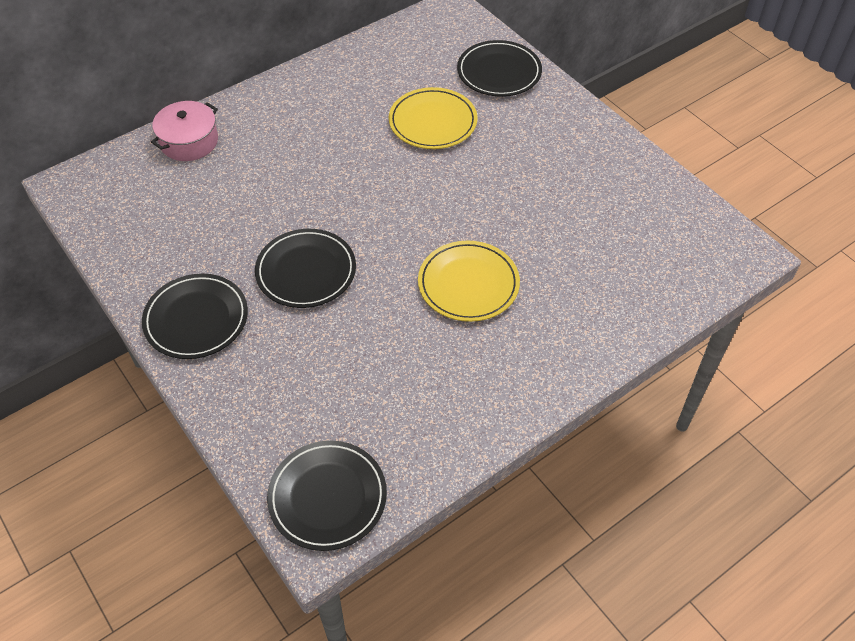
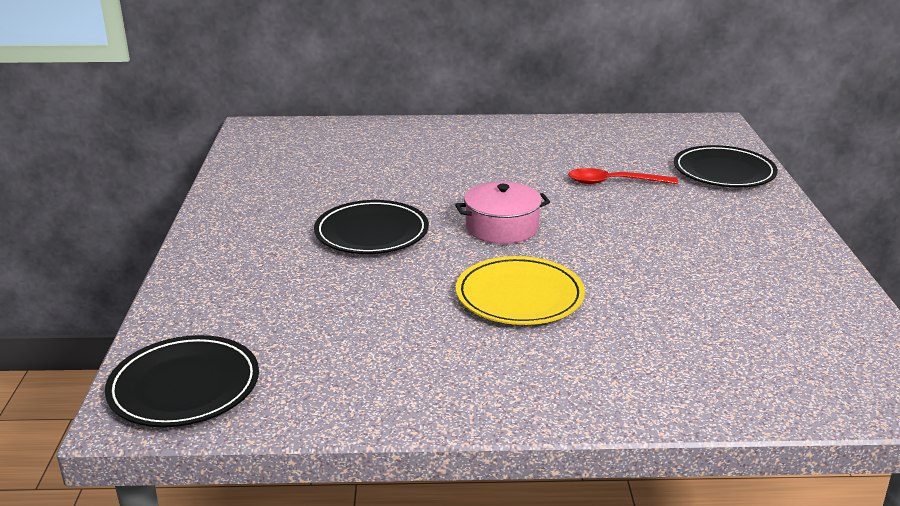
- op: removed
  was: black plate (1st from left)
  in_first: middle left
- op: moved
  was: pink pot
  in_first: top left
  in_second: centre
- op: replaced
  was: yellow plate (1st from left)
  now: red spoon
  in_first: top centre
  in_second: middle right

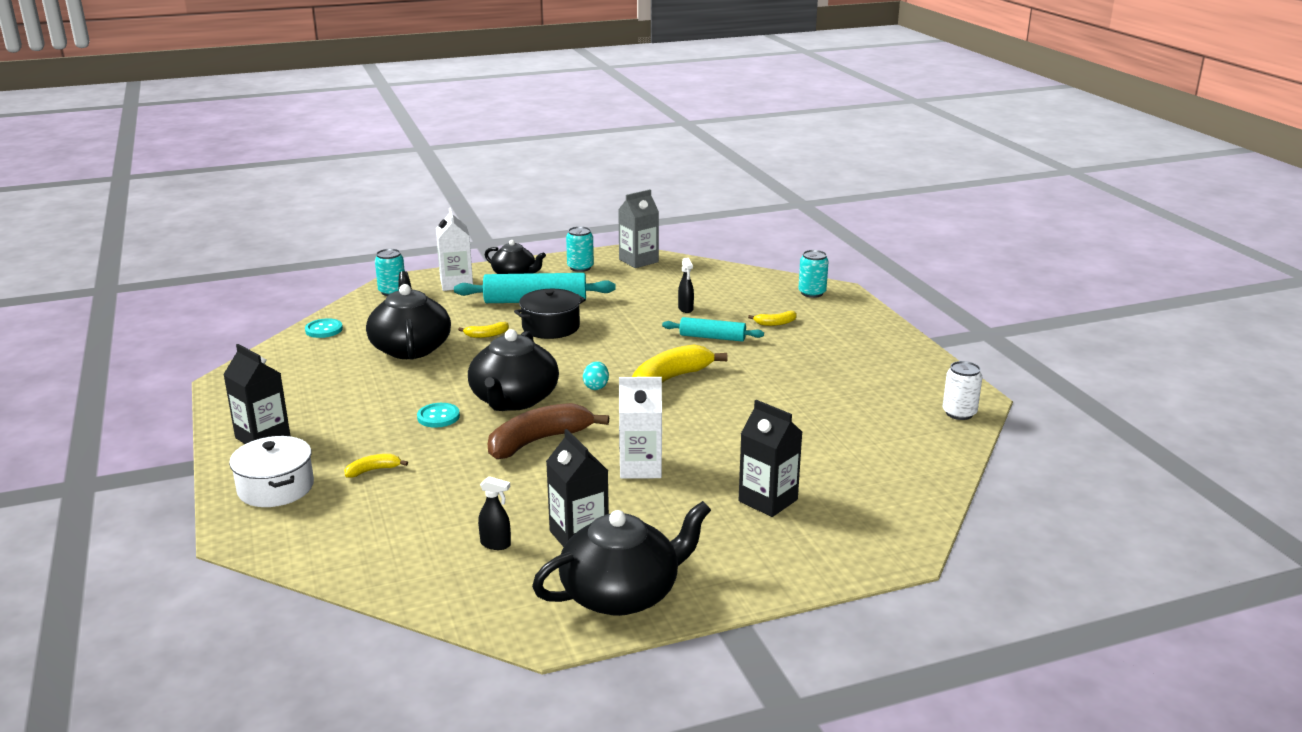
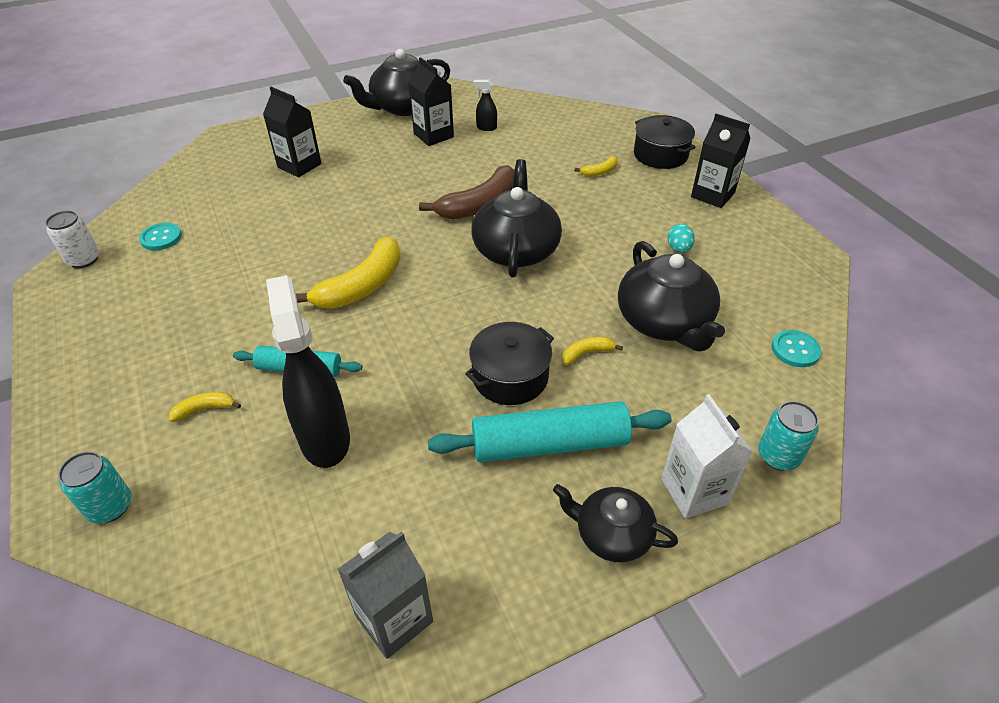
- op: removed
  was: turquoise can (2nd from left)
  in_first: centre
- op: removed
  was: white carton (2nd from left)
  in_first: centre
- op: moved
  was: turquoise button (2nd from left in the first image)
  now: turquoise button (1st from left)
  in_first: centre
  in_second: middle left
- op: moved
  was: turquoise egg
  in_first: centre
  in_second: middle right
- op: recoloured
  was: white pot
  now: black pot (2nd from left)
  in_first: middle left
  in_second: top centre
- op: resized
  was: black spray bottle (2nd from left in the first image)
  in_first: centre
  in_second: middle left
  ratio: 2.34

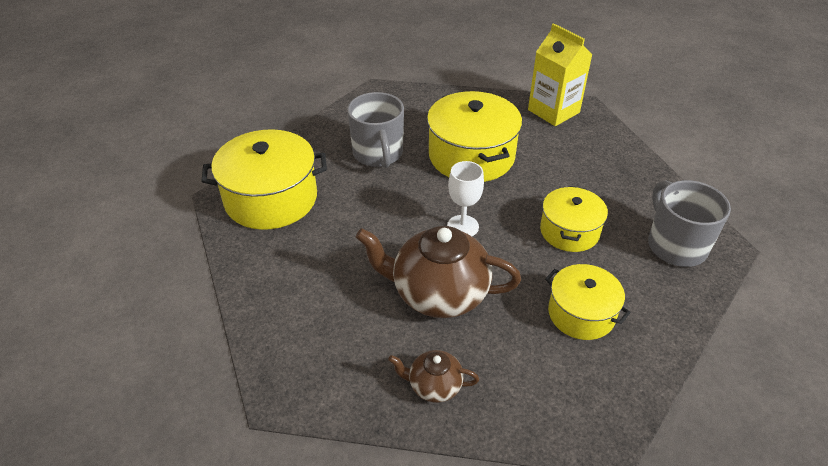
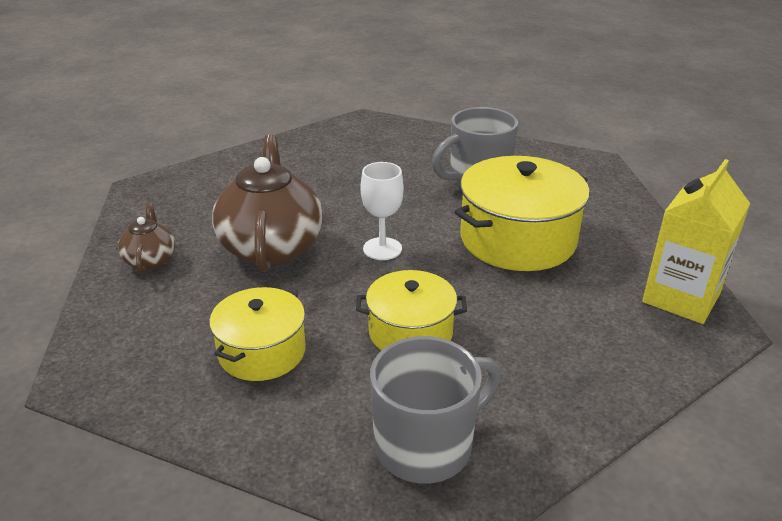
- op: removed
  was: yellow pot (1st from left)
  in_first: middle left

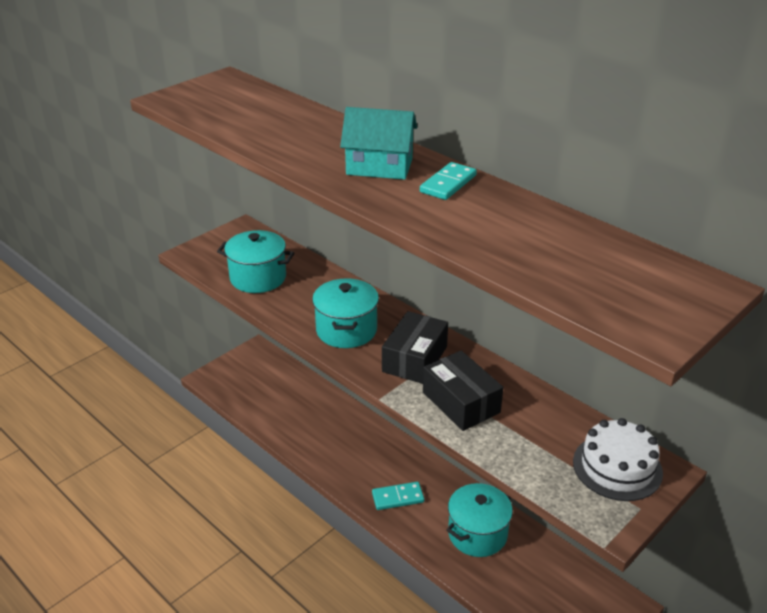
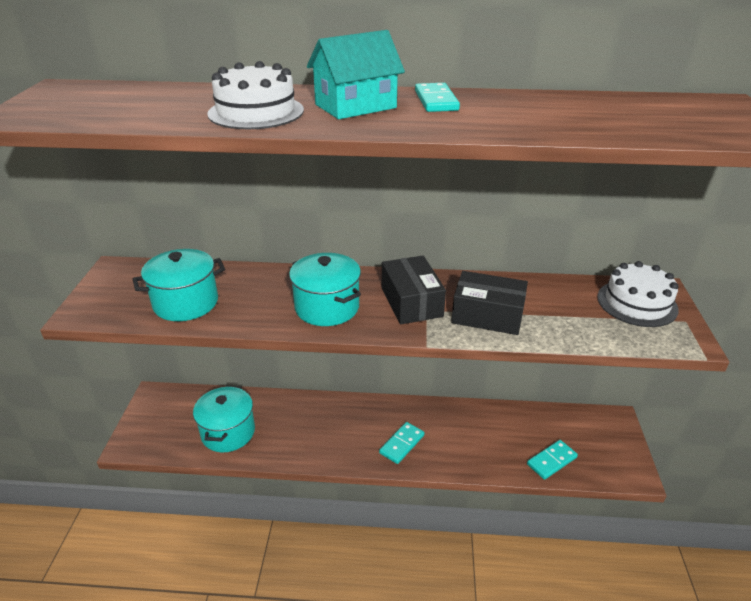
- op: added
  now: white cake (1st from left)
  in_second: top centre
- op: added
  now: turquoise domino (3rd from left)
  in_second: bottom right
- op: moved
  was: turquoise pot (3rd from left in the first image)
  now: turquoise pot (2nd from left)
  in_first: bottom centre
  in_second: bottom left

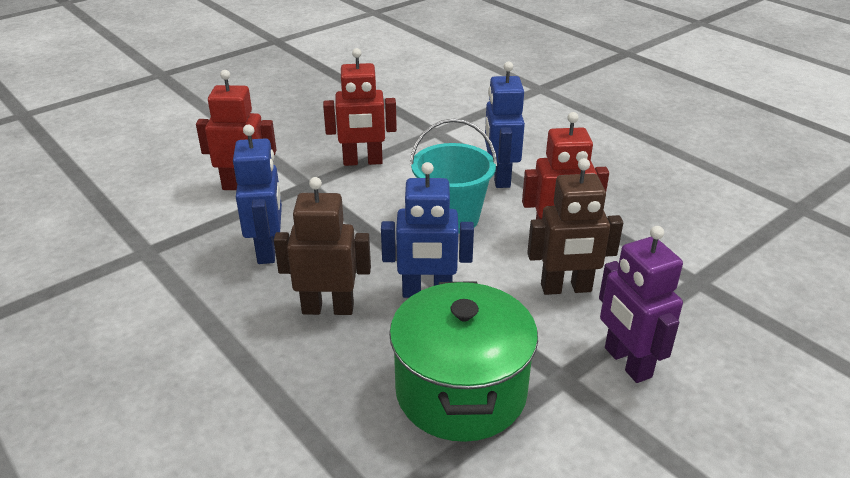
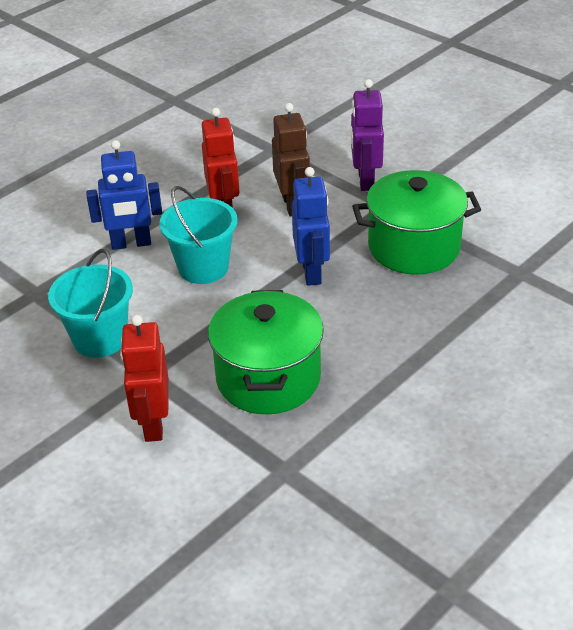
- op: removed
  was: brown robot (1st from left)
  in_first: centre
- op: replaced
  was: blue robot (1st from left)
  now: green pot (1st from left)
  in_first: middle left
  in_second: centre
- op: replaced
  was: red robot (2nd from left)
  now: turquoise bucket (1st from left)
  in_first: top centre
  in_second: middle left
- op: turned
  was: purple robot
  in_first: middle right
  in_second: top centre
  clockwise: 120

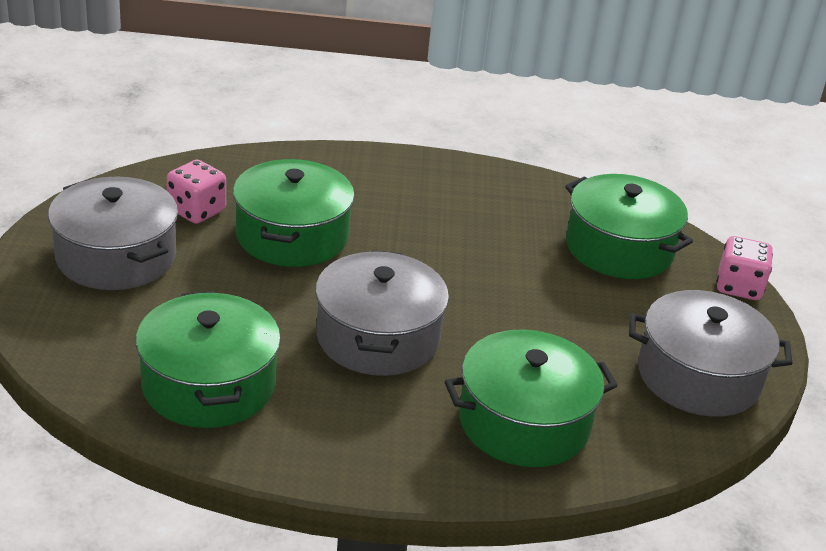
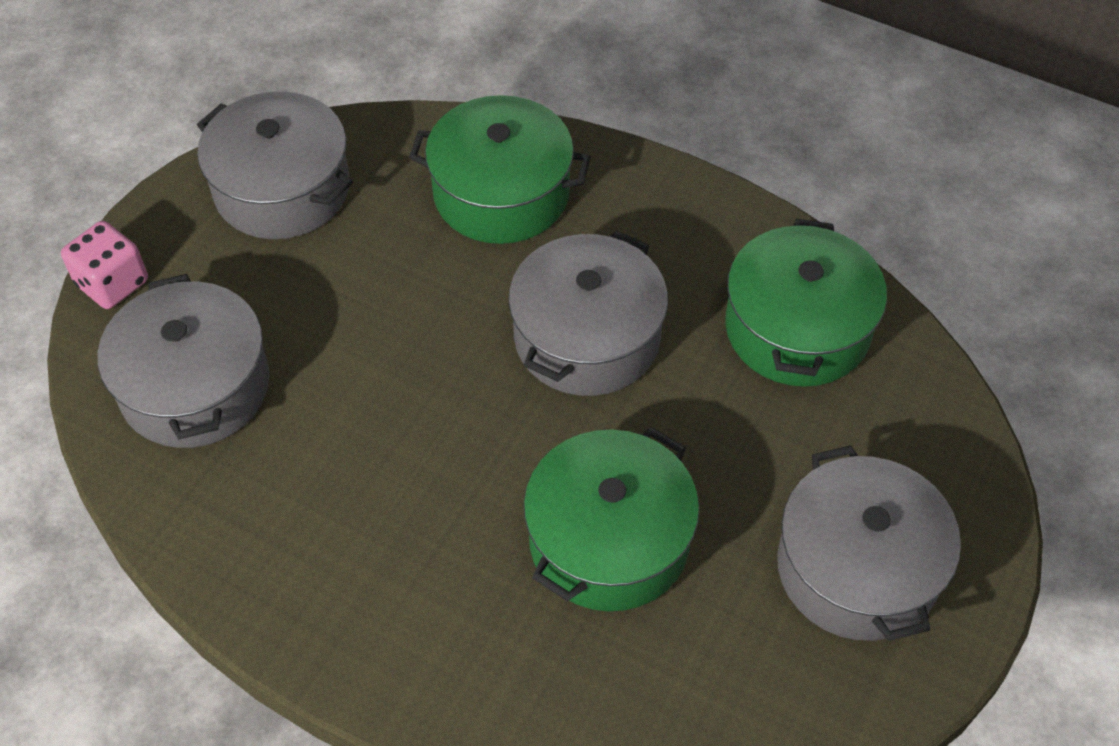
- op: removed
  was: pink dice (1st from left)
  in_first: middle left
- op: recoloured
  was: green pot (4th from left)
  now: grey pot (1st from left)
  in_first: middle right
  in_second: middle left

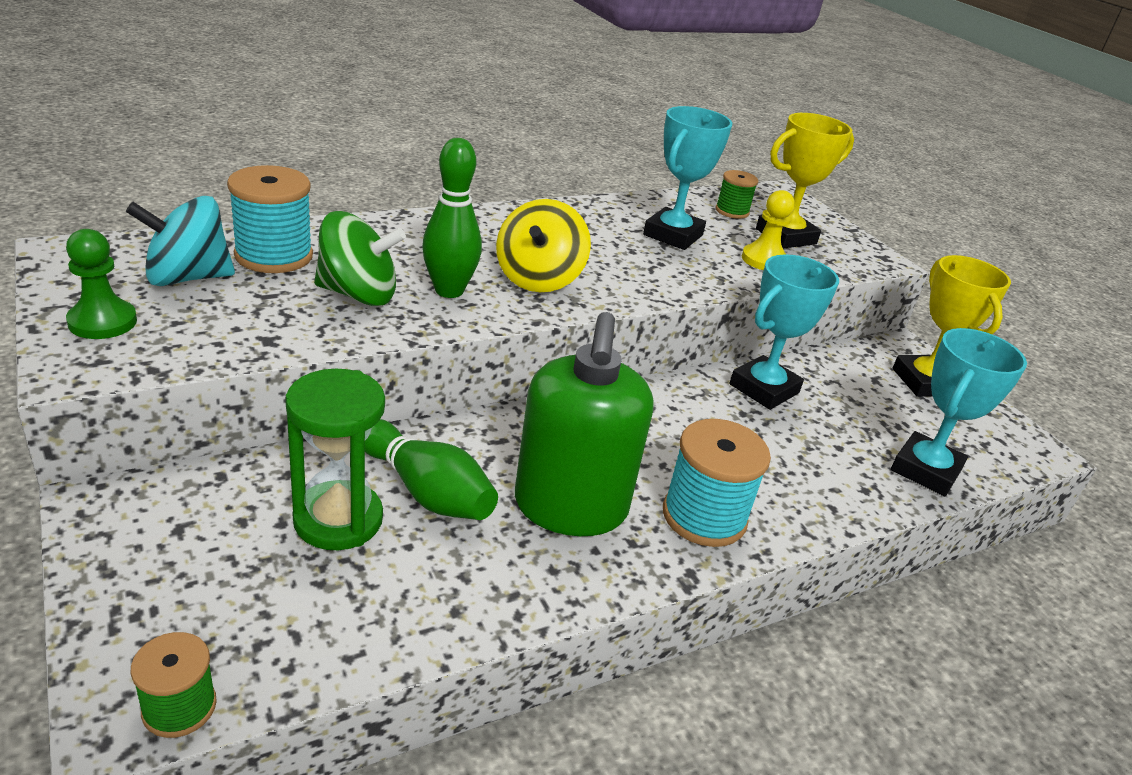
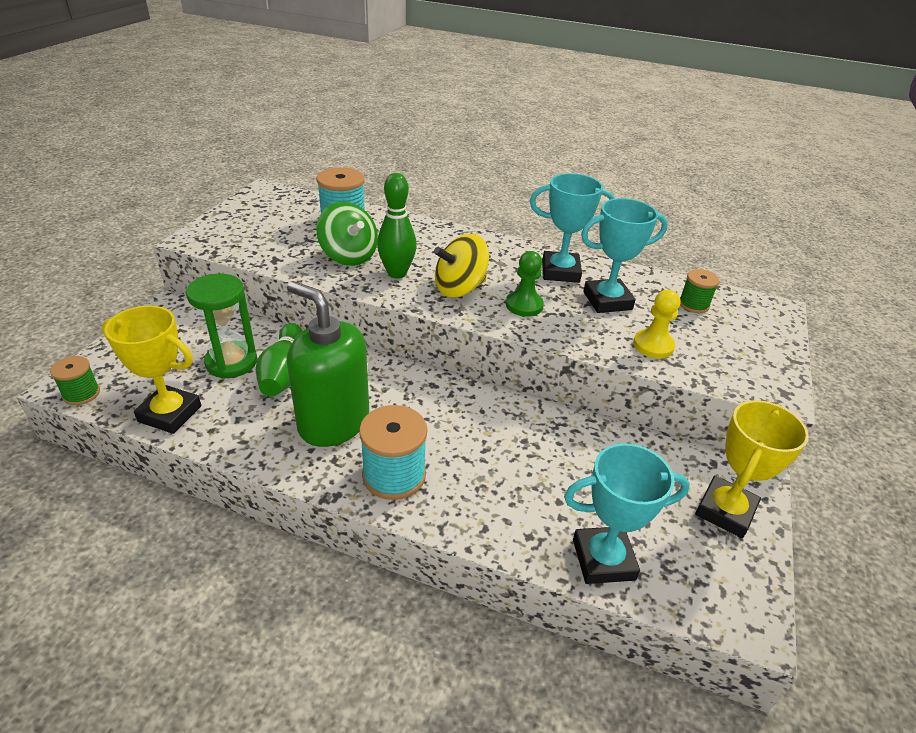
- op: removed
  was: turquoise spinning top
  in_first: top left
- op: moved
  was: green pawn
  in_first: middle left
  in_second: centre
- op: moved
  was: turquoise trophy (2nd from left in the first image)
  now: turquoise trophy (1st from left)
  in_first: middle right
  in_second: top centre
- op: moved
  was: yellow trophy (1st from left)
  in_first: top right
  in_second: middle left
- op: turned
  was: green soap dispenser
  in_first: centre
  in_second: centre
  clockwise: 75

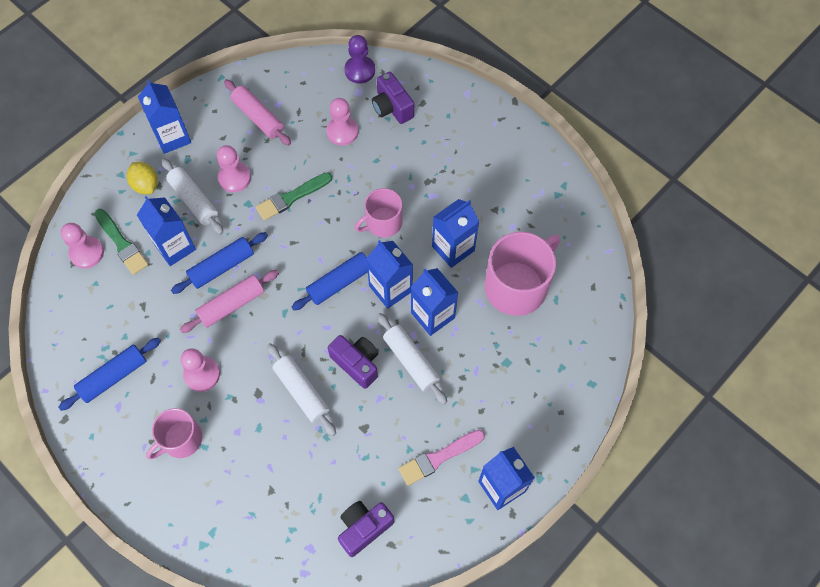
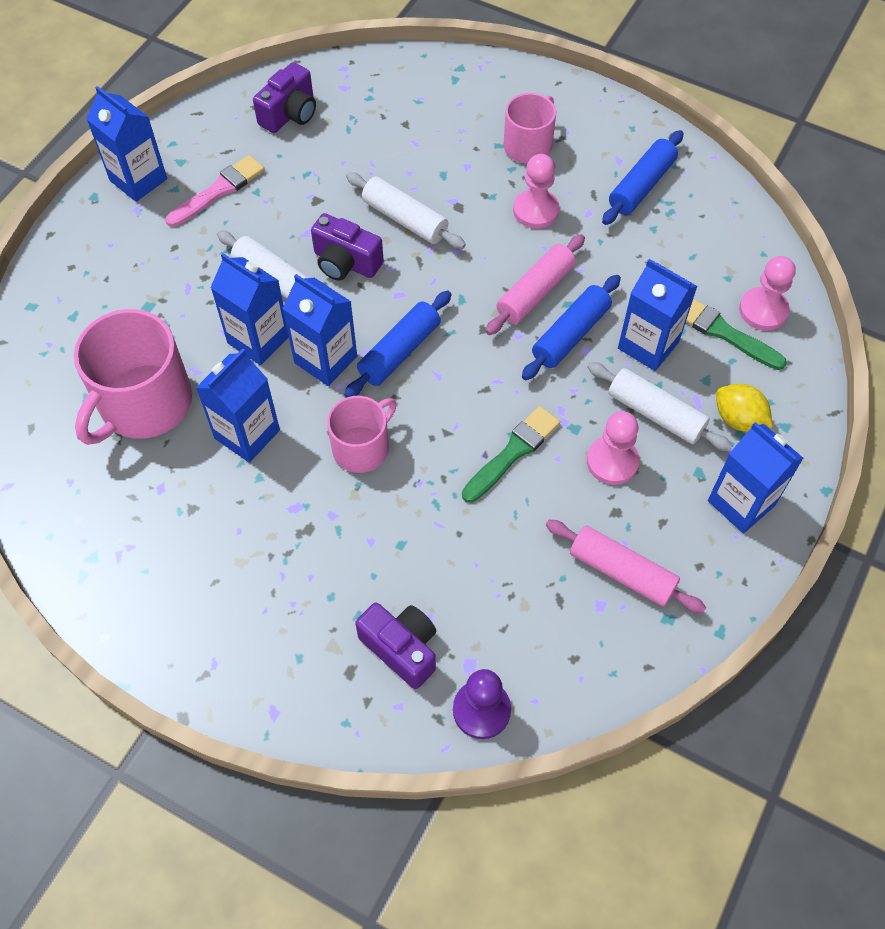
- op: removed
  was: pink pawn (4th from left)
  in_first: top centre

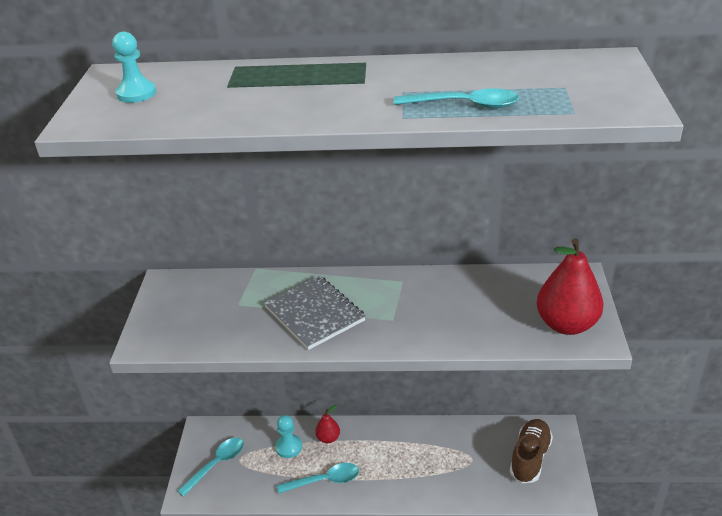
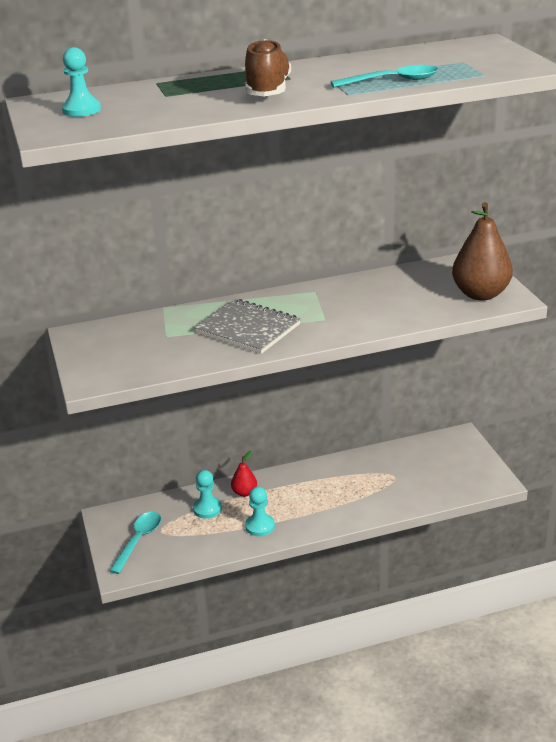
- op: moved
  was: brown shoe
  in_first: bottom right
  in_second: top centre
- op: replaced
  was: turquoise spoon (2nd from left)
  now: turquoise pawn (3rd from left)
  in_first: bottom centre
  in_second: bottom centre
- op: recoloured
  was: red pear (2nd from left)
  now: brown pear
  in_first: middle right
  in_second: middle right

